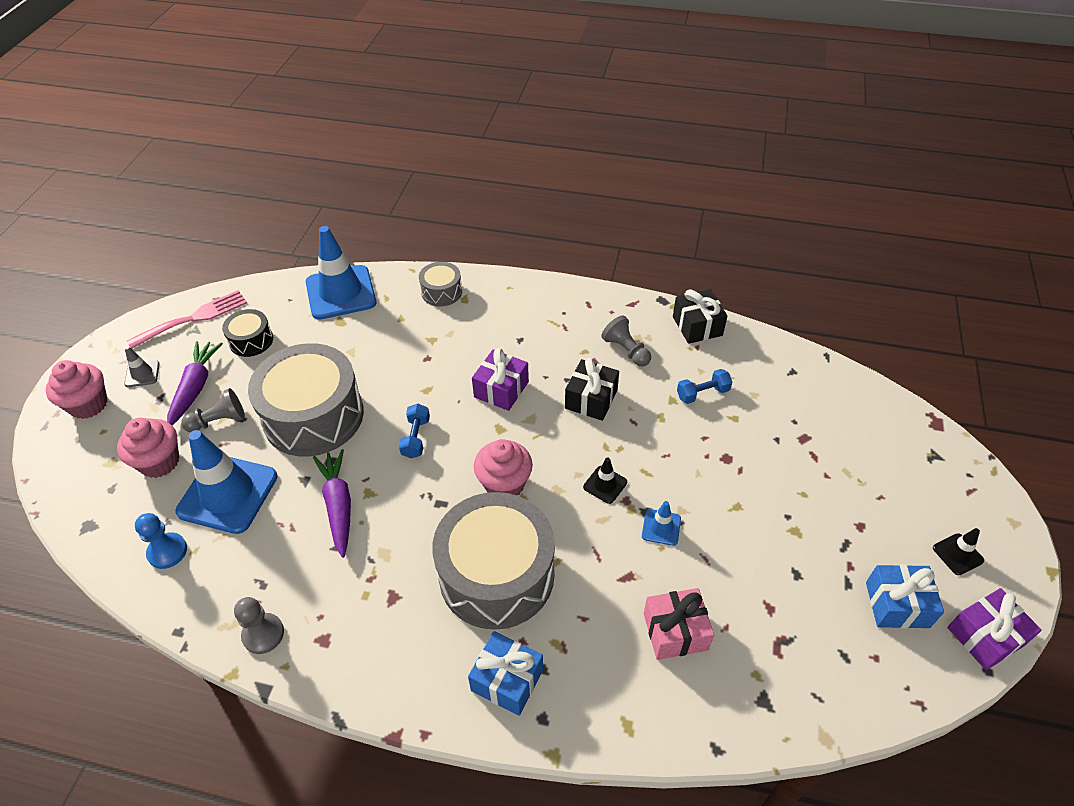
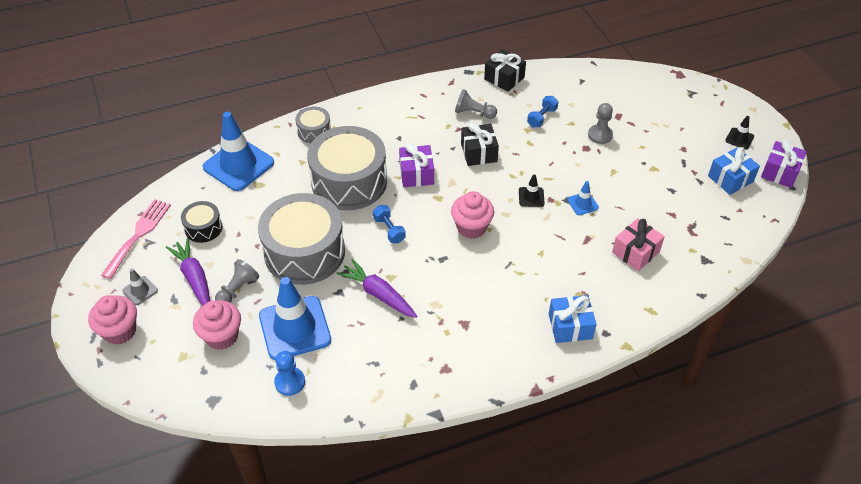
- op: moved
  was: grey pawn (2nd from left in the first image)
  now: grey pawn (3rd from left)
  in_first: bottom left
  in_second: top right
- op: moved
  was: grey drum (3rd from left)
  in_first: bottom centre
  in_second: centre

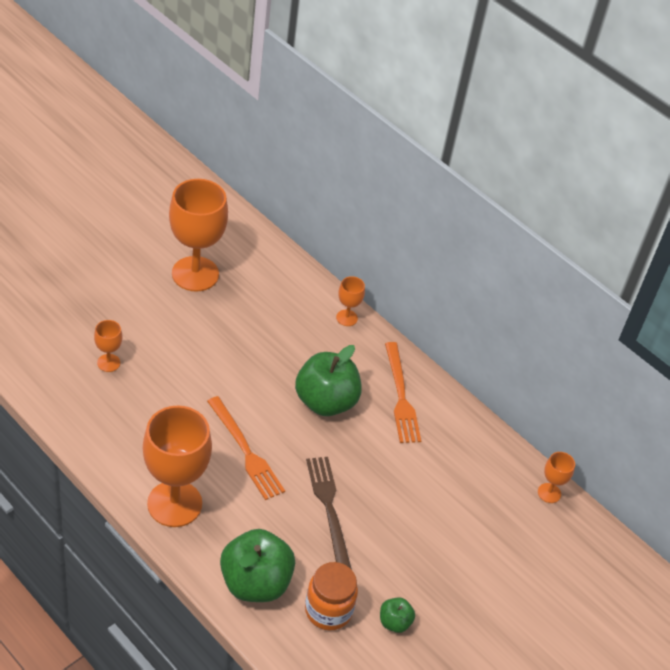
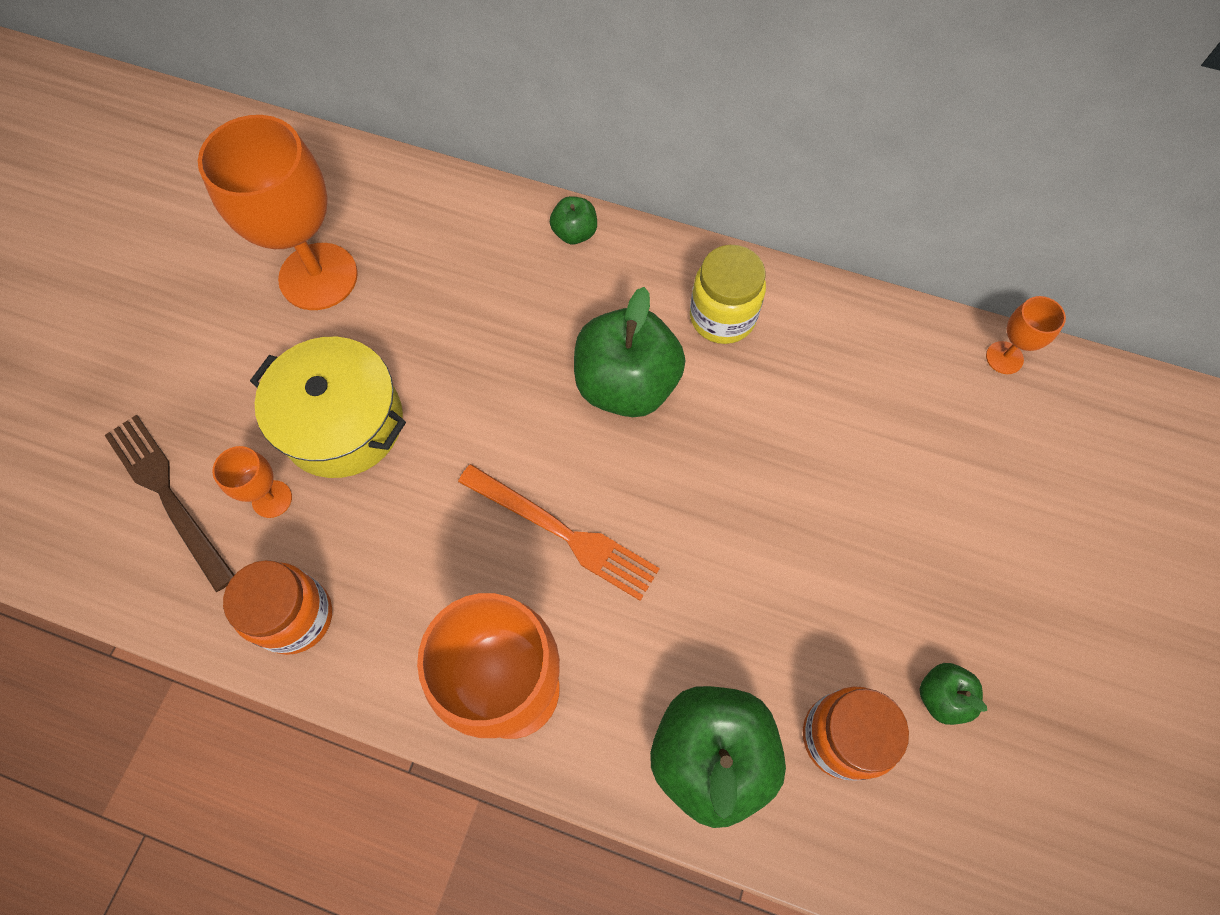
- op: added
  now: orange jar (1st from left)
  in_second: middle left
- op: added
  now: yellow pot
  in_second: middle left
- op: moved
  was: brown fork
  in_first: bottom centre
  in_second: middle left
- op: replaced
  was: orange goblet (4th from left)
  now: green apple (1st from left)
  in_first: centre
  in_second: top centre
- op: replaced
  was: orange fork (2nd from left)
  now: yellow jar
  in_first: centre
  in_second: top centre

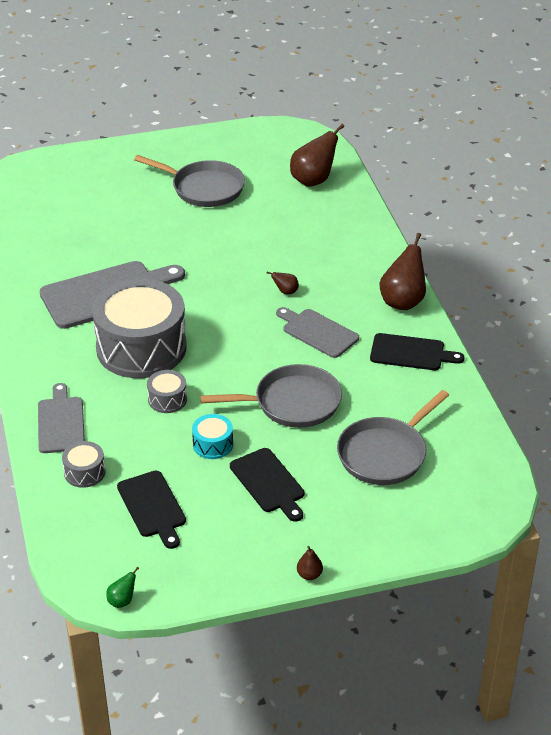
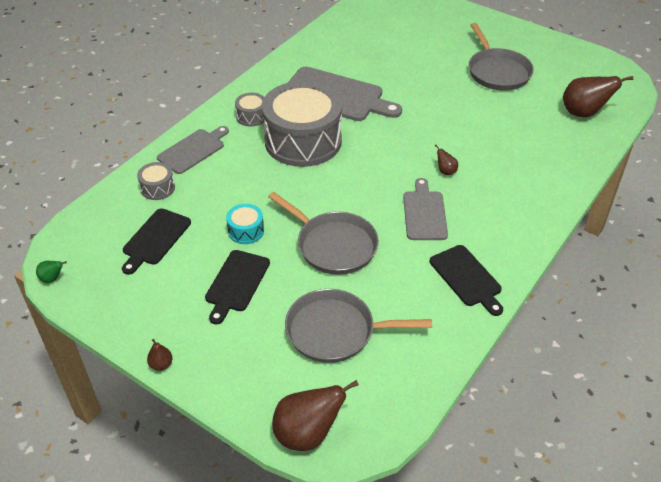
- op: moved
  was: grey drum (3rd from left in the first image)
  now: grey drum (2nd from left)
  in_first: middle left
  in_second: top centre
- op: moved
  was: brown pear (4th from left in the first image)
  now: brown pear (2nd from left)
  in_first: middle right
  in_second: bottom centre

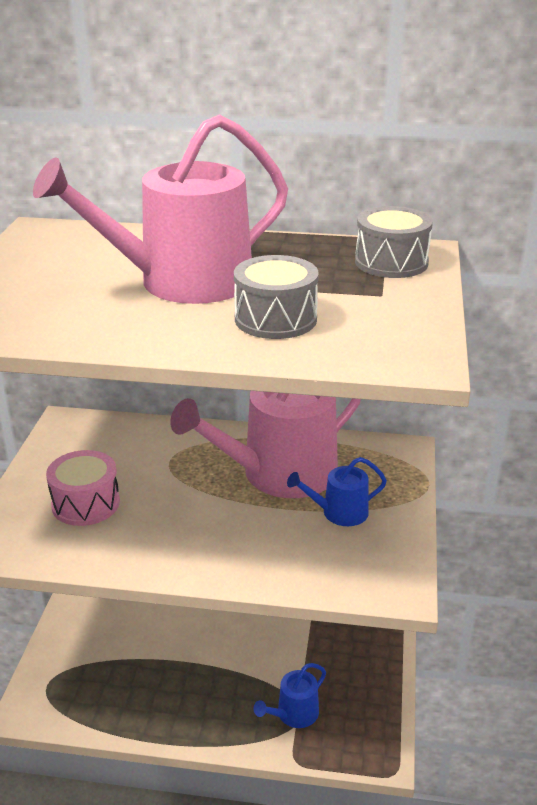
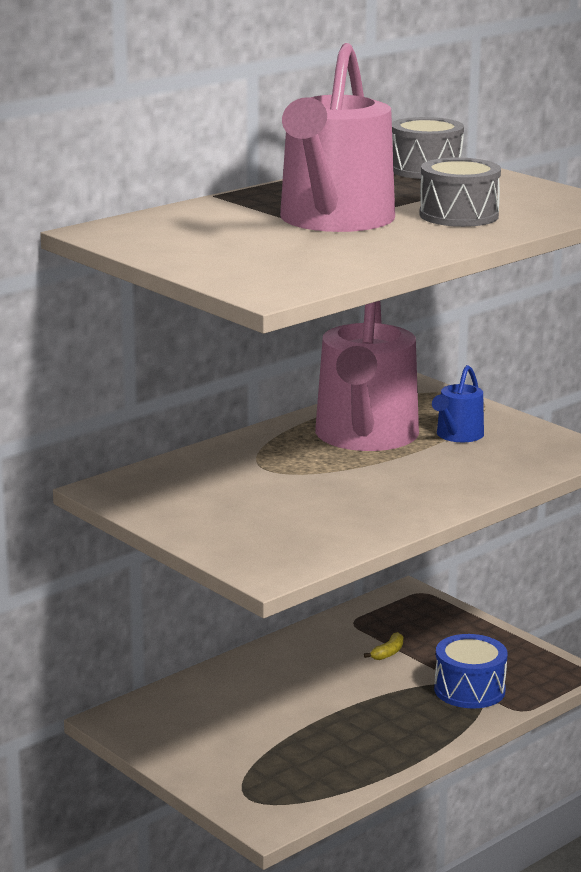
- op: removed
  was: pink drum
  in_first: middle left
- op: added
  now: yellow banana
  in_second: bottom centre
- op: replaced
  was: blue watering can (1st from left)
  now: blue drum
  in_first: bottom centre
  in_second: bottom right

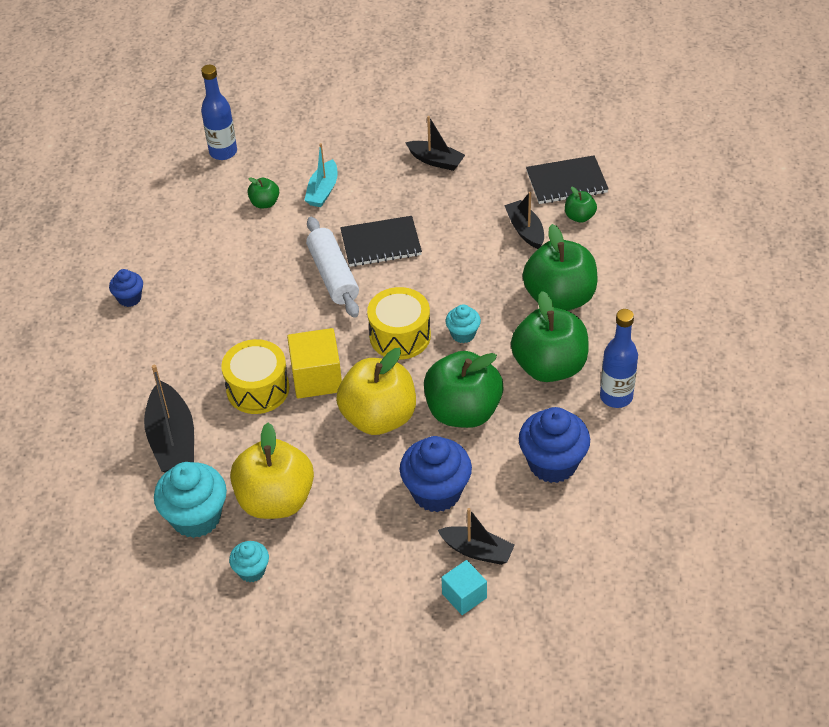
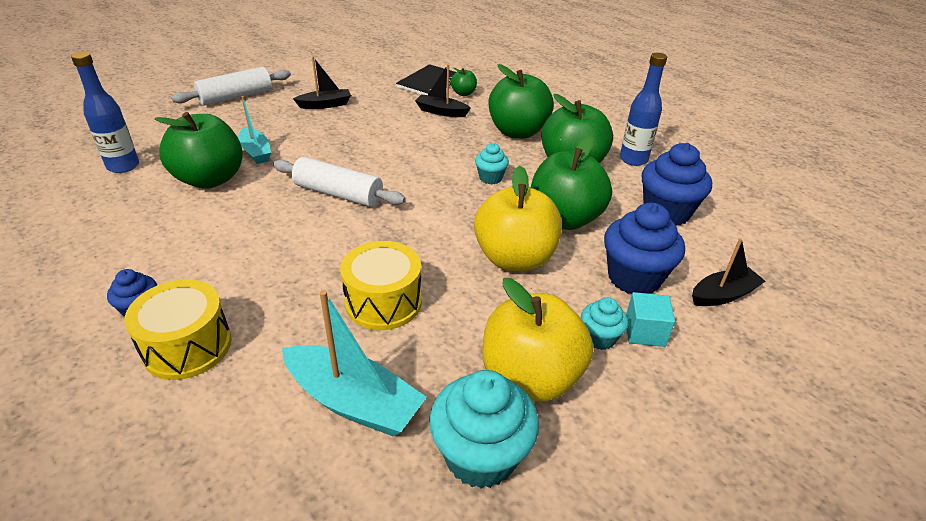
- op: removed
  was: yellow cube
  in_first: centre
- op: removed
  was: black notebook (1st from left)
  in_first: top centre
- op: added
  now: white rolling pin (1st from left)
  in_second: top left
- op: moved
  was: turquoise cupcake (2nd from left in the first image)
  now: turquoise cupcake (3rd from left)
  in_first: bottom left
  in_second: centre
- op: moved
  was: yellow drum (2nd from left in the first image)
  now: yellow drum (1st from left)
  in_first: centre
  in_second: middle left
- op: moved
  was: turquoise cube
  in_first: bottom centre
  in_second: middle right
- op: recoloured
  was: black boat (1st from left)
  now: turquoise boat (2nd from left)
  in_first: middle left
  in_second: bottom centre
- op: resized
  was: green apple (1st from left)
  in_first: top left
  in_second: top left
  ratio: 2.19

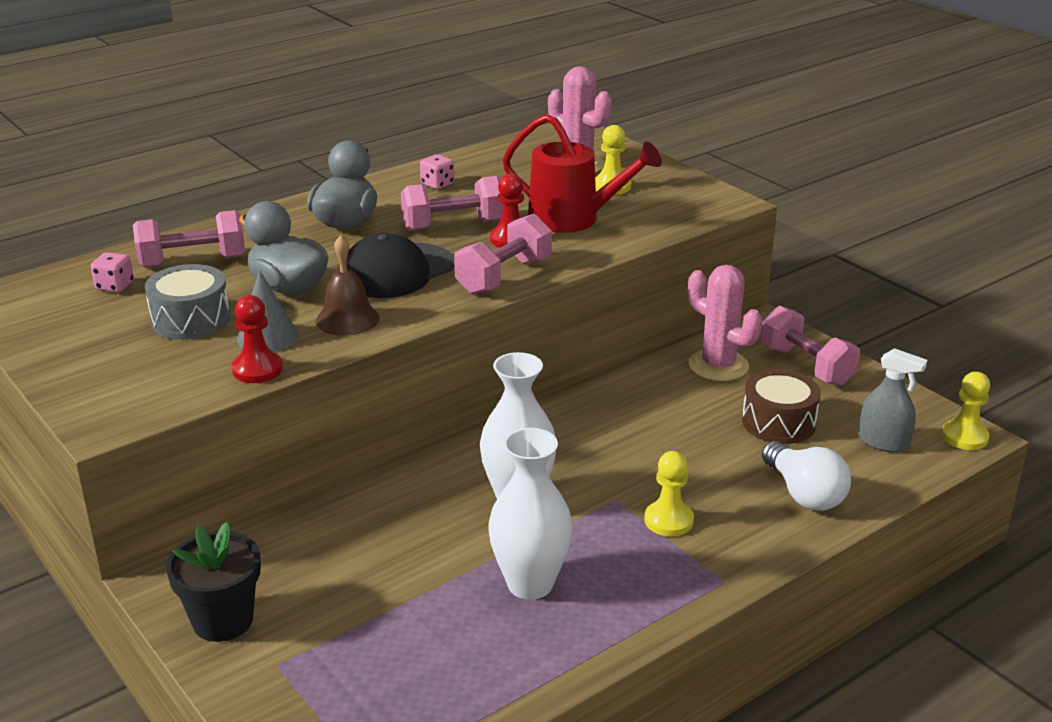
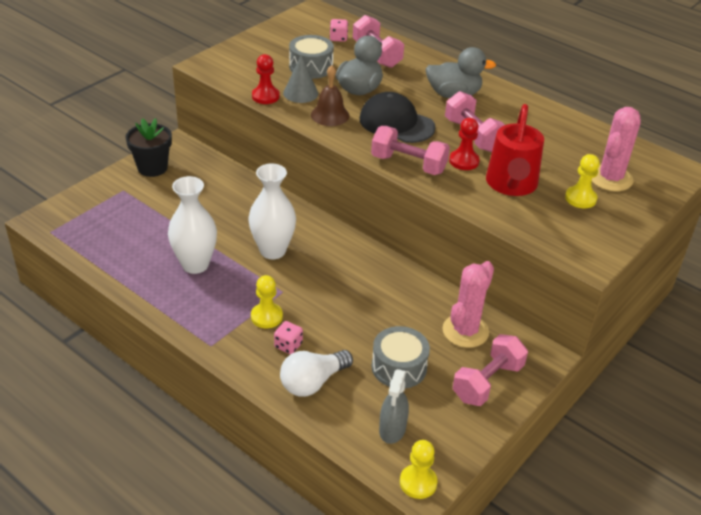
- op: moved
  was: pink dice (2nd from left in the first image)
  now: pink dice (1st from left)
  in_first: top centre
  in_second: centre
- op: recoloured
  was: brown drum
  now: grey drum (2nd from left)
  in_first: middle right
  in_second: bottom centre

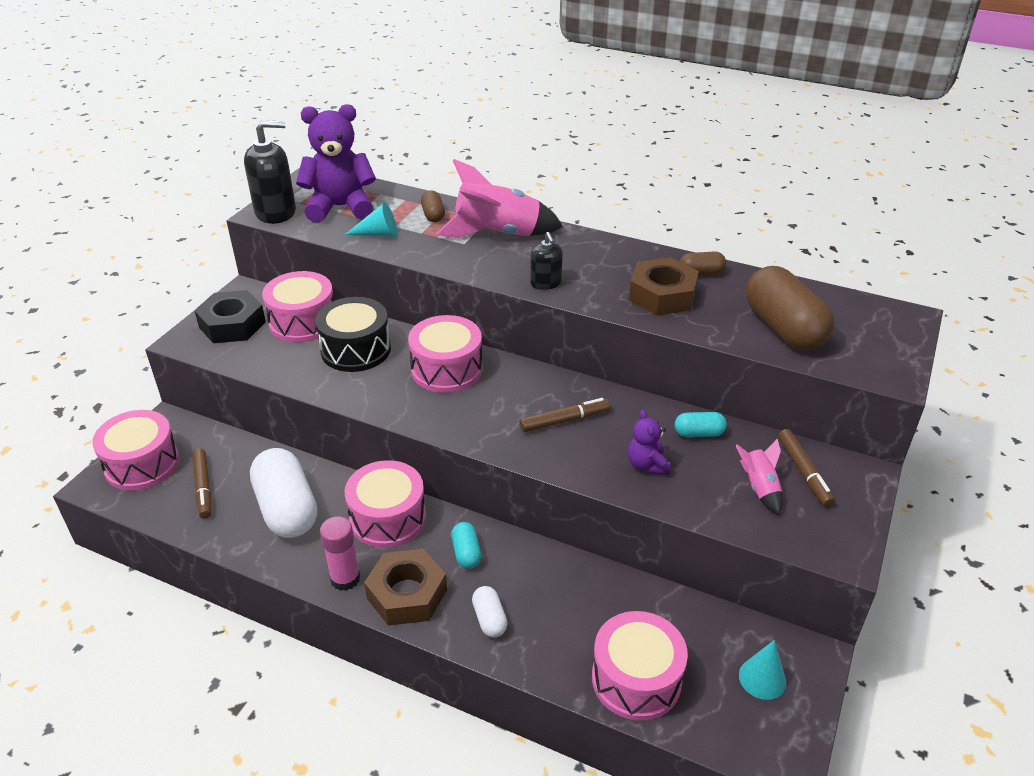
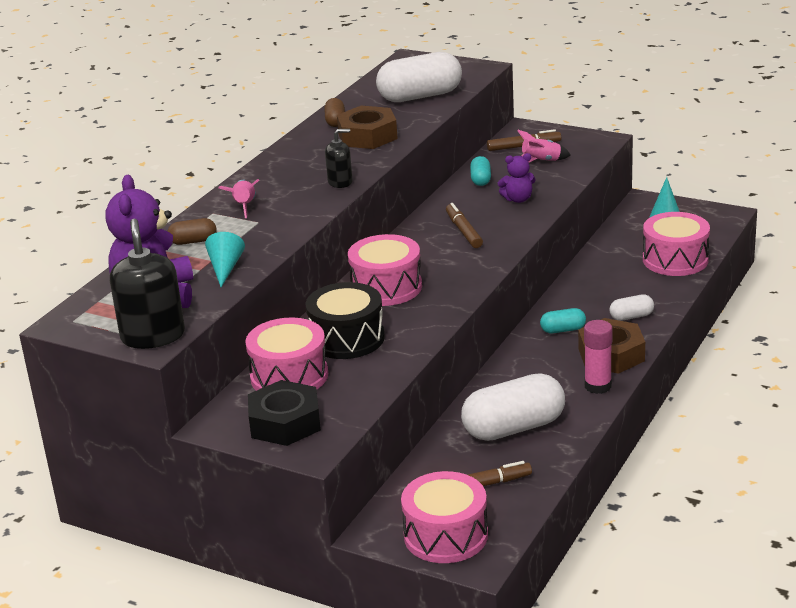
- op: removed
  was: pink drum (3rd from left)
  in_first: centre
- op: recoloured
  was: brown capsule (3rd from left)
  now: white capsule (1st from left)
  in_first: middle right
  in_second: top centre
- op: resized
  was: pink rocket (1st from left)
  in_first: top centre
  in_second: top left
  ratio: 0.5

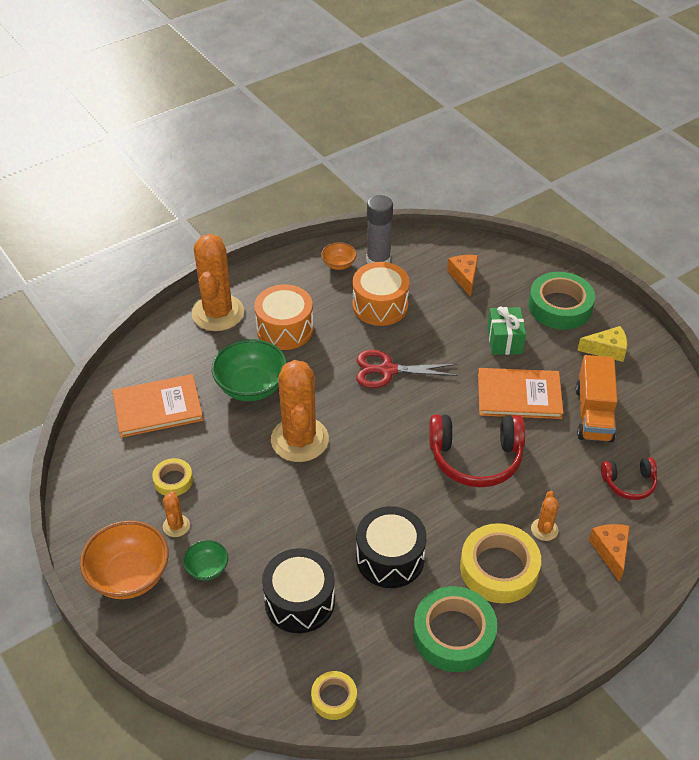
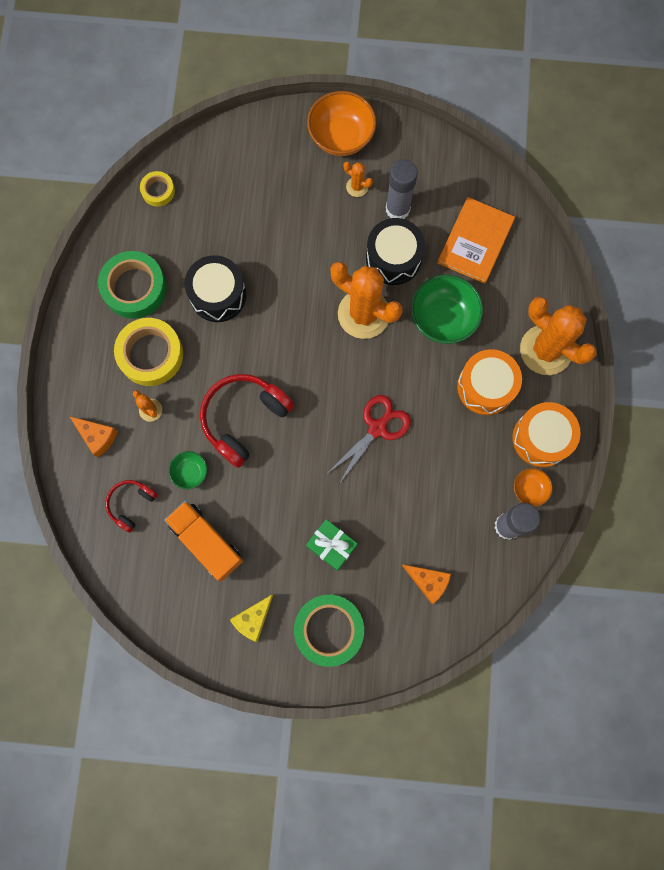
- op: removed
  was: orange book (2nd from left)
  in_first: middle right
- op: moved
  was: green bowl (1st from left)
  in_first: bottom left
  in_second: middle left
- op: moved
  was: black drum (1st from left in the first image)
  now: black drum (2nd from left)
  in_first: bottom centre
  in_second: top centre
- op: moved
  was: orange drum (2nd from left)
  in_first: centre
  in_second: middle right
- op: replaced
  was: yellow tape (1st from left)
  now: grey glue stick (1st from left)
  in_first: middle left
  in_second: top centre

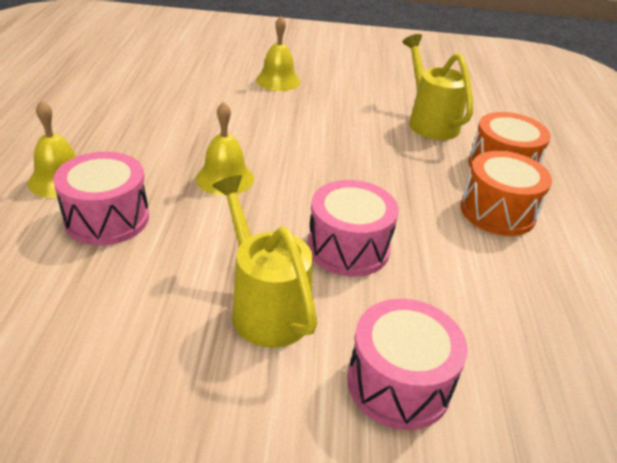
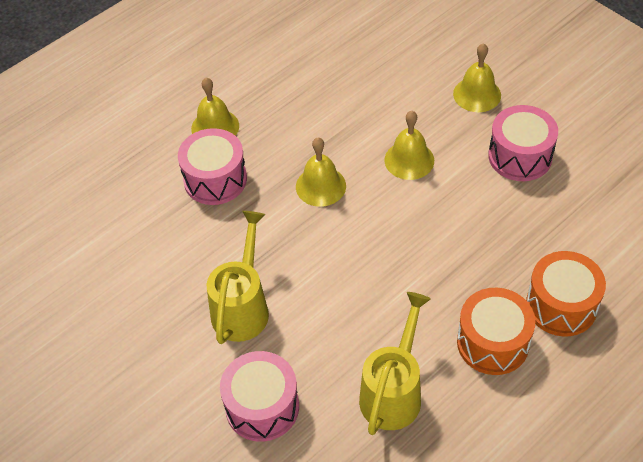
- op: added
  now: yellow bell (3rd from left)
  in_second: top centre
- op: moved
  was: pink drum (2nd from left in the first image)
  now: pink drum (3rd from left)
  in_first: centre
  in_second: top right
- op: moved
  was: yellow watering can (2nd from left)
  in_first: top right
  in_second: bottom centre

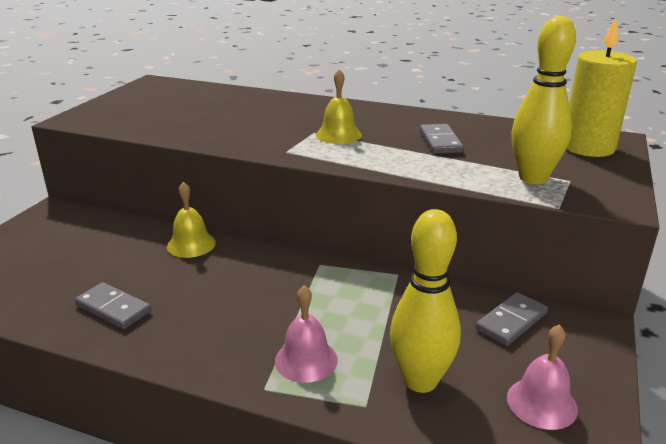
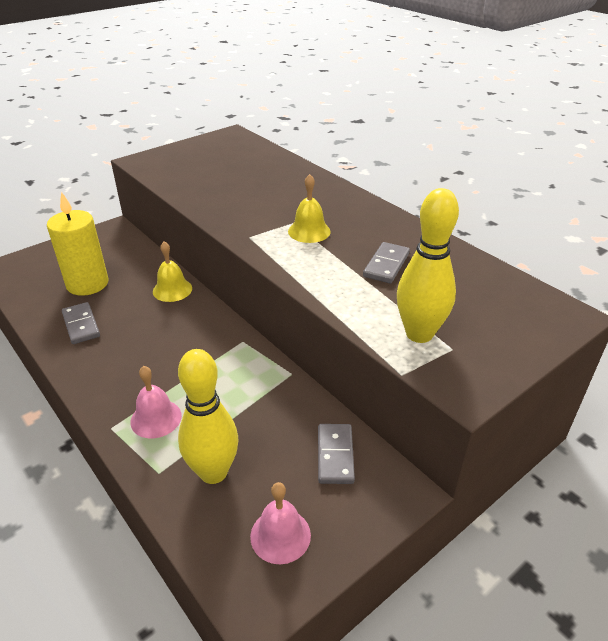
- op: moved
  was: yellow candle
  in_first: top right
  in_second: middle left
- op: turned
  was: grey domino (3rd from left in the first image)
  in_first: bottom right
  in_second: bottom centre
  clockwise: -75

